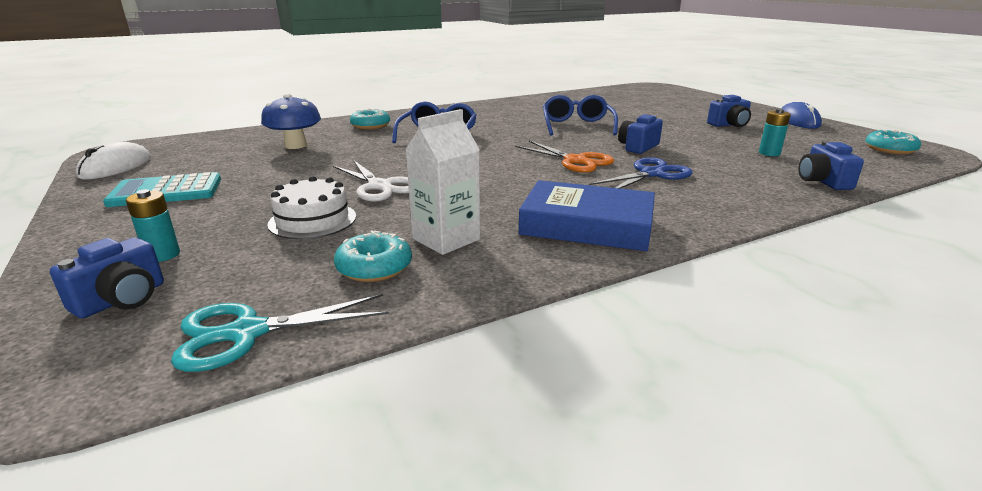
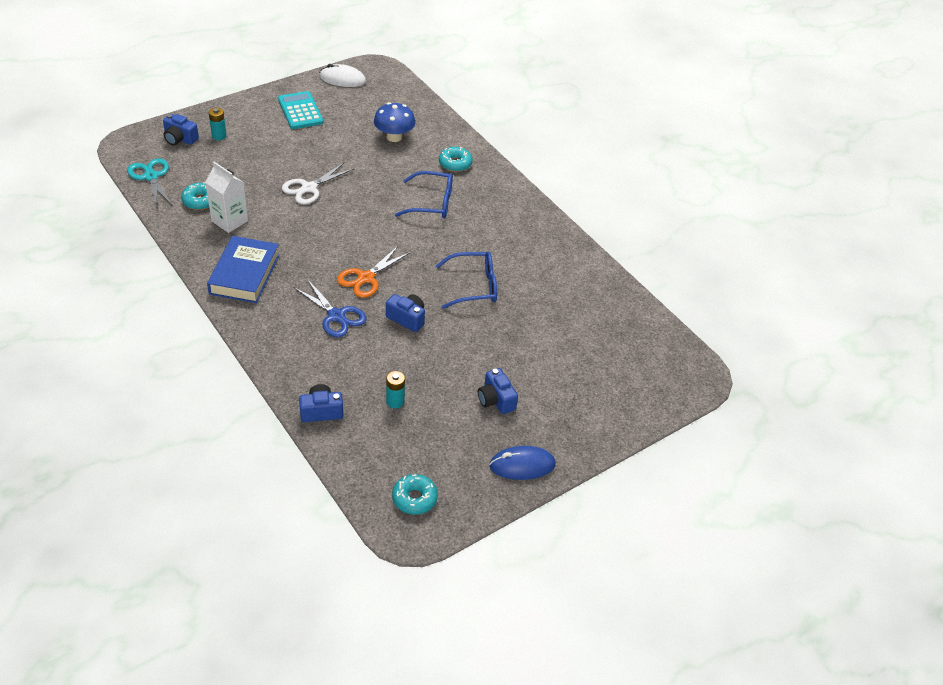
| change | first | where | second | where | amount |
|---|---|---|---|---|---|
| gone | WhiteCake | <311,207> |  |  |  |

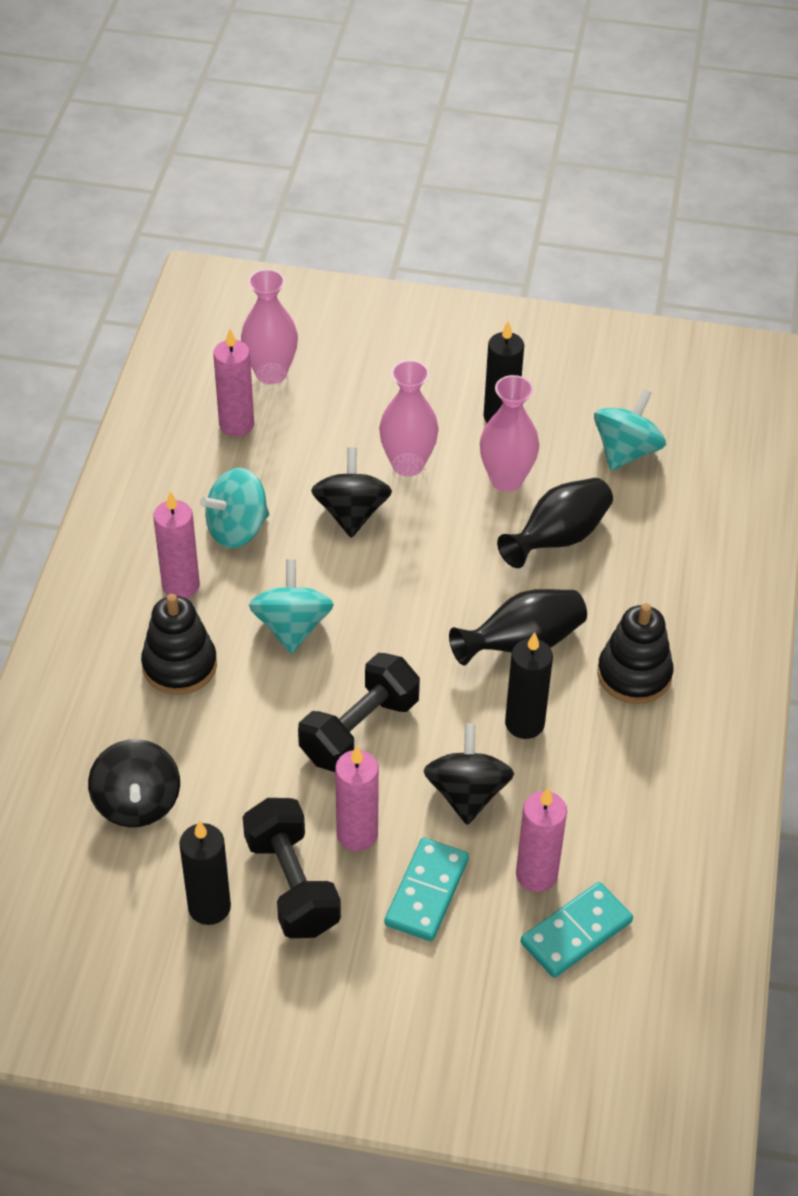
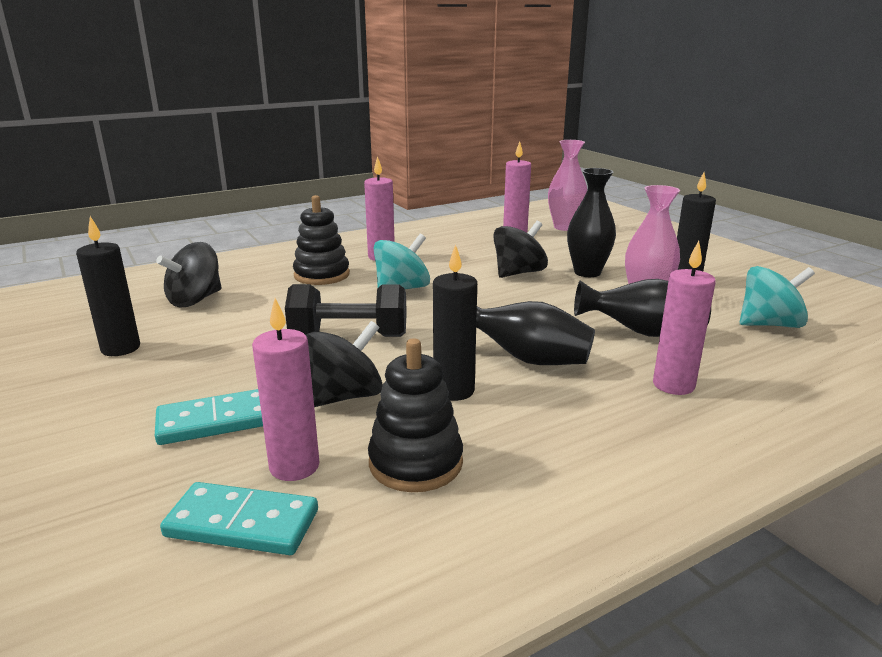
| change | first | where | second | where | amount |
|---|---|---|---|---|---|
| shifted | BlackStackingToy | <635,653> |  | <415,415> |  |
| repainted | PinkVase | <409,418> | BlackVase | <591,222> |  |
| shifted | PinkCandle | <357,798> |  | <684,318> |  |
| gone | TurquoiseSpinningTop | <234,508> |  |  |  |
| gone | BlackDumbbell | <292,868> |  |  |  |

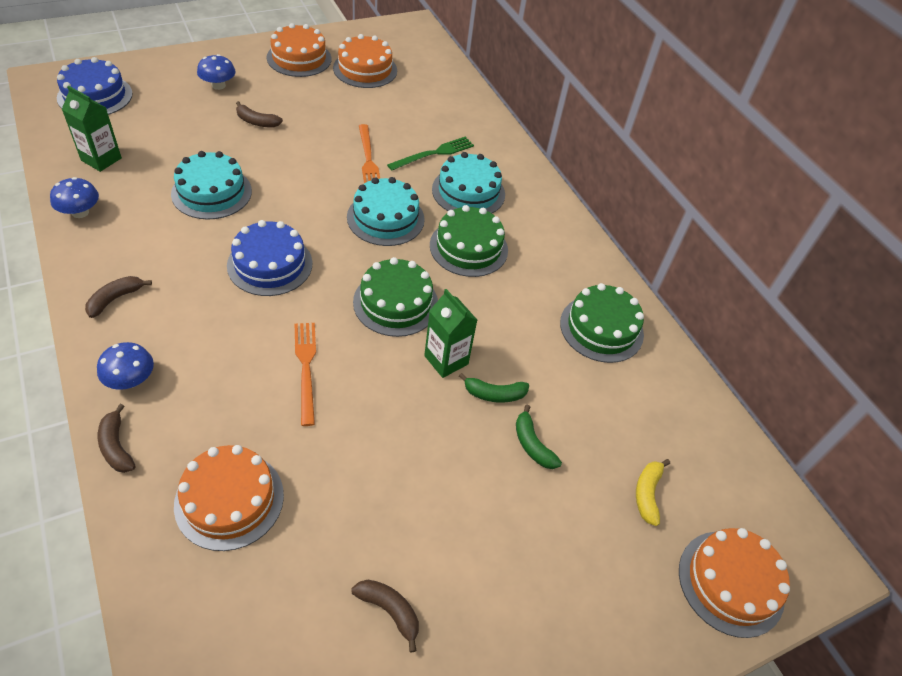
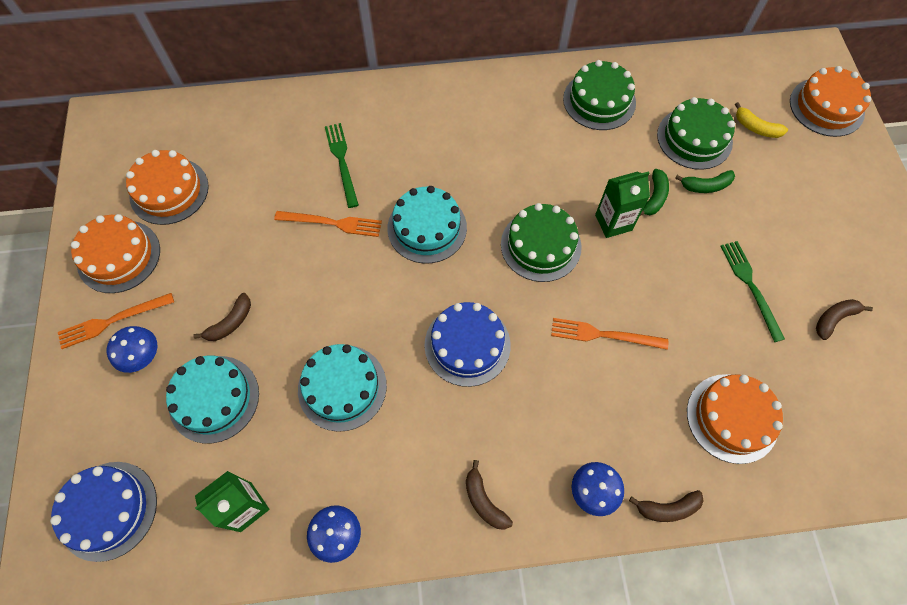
| change | first | where | second | where | amount |
|---|---|---|---|---|---|
| new |  |  | OrangeFork | <116,321> |  |
| shifted | TurquoiseCake | <468,182> |  | <212,399> |  |
| shifted | GreenCake | <469,241> |  | <696,133> |  |
| new |  |  | GreenFork | <753,291> |  |

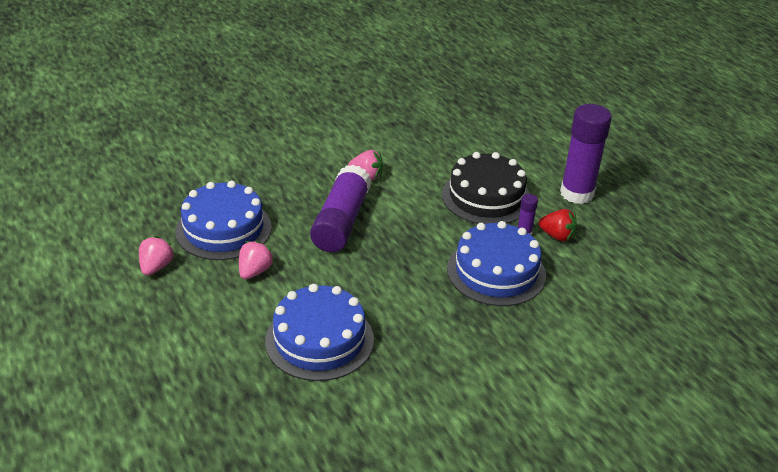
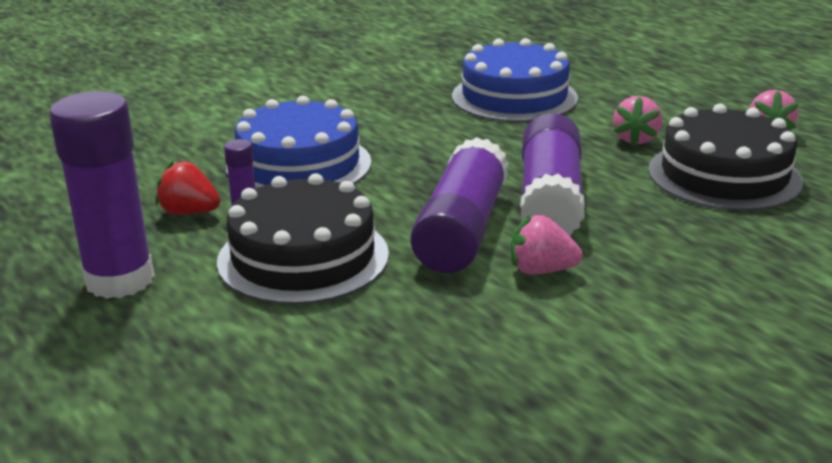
| change | first | where | second | where | amount |
|---|---|---|---|---|---|
| new |  |  | PurpleGlueStick | <459,205> |  |
| repainted | BlueCake | <224,220> | BlackCake | <725,157> |  |

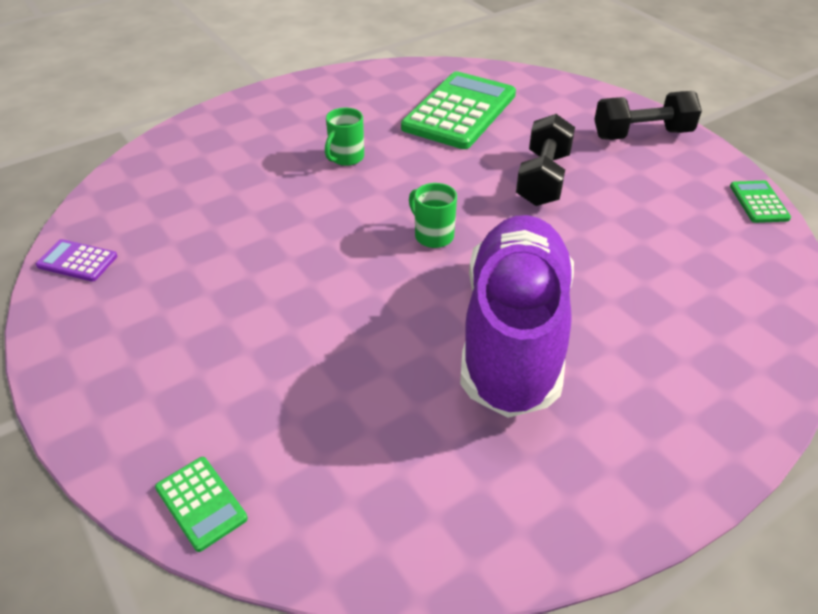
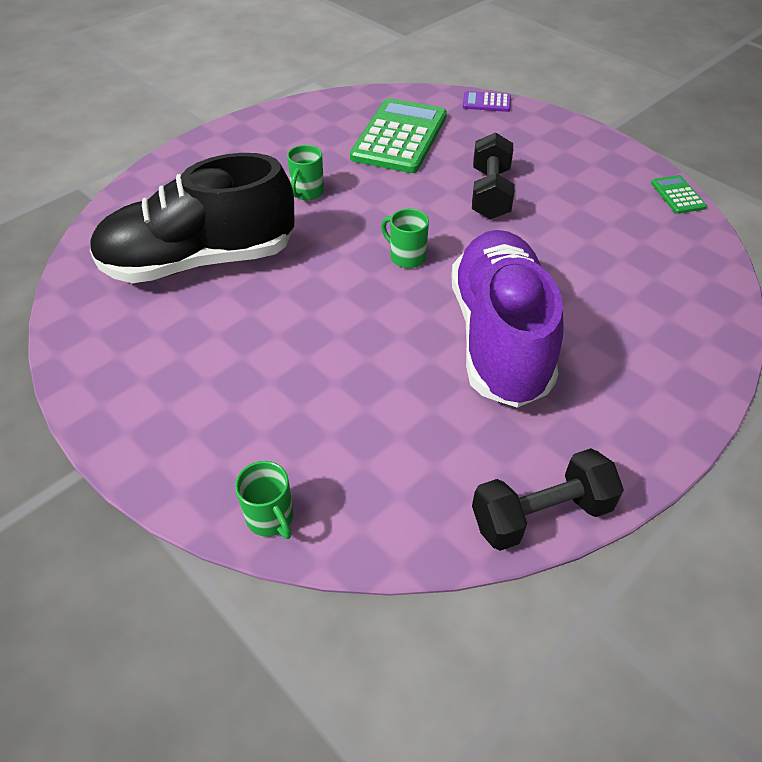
| change | first | where | second | where | amount |
|---|---|---|---|---|---|
| new |  |  | BlackShoe | <191,218> |  |
| swapped | GreenCalculator | <201,504> | GreenMug | <264,500> |  |
| shifted | PurpleCalculator | <76,260> |  | <487,101> |  |
| shifted | BlackDumbbell | <648,115> |  | <548,499> |  |

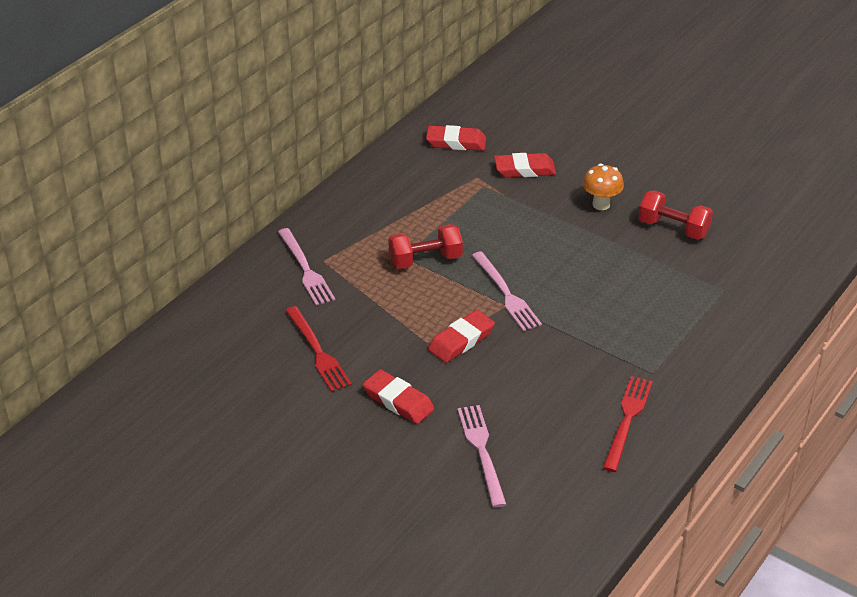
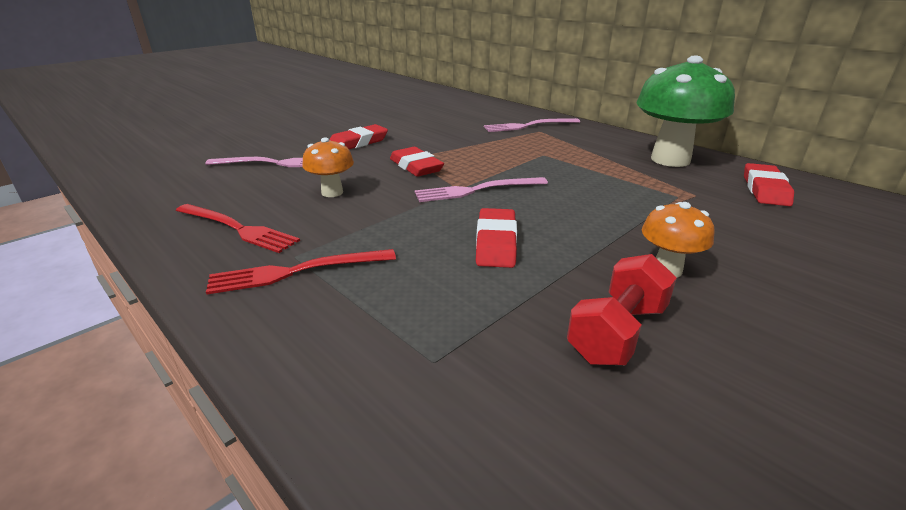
| change | first | where | second | where | amount |
|---|---|---|---|---|---|
| shifted | RedFork | <318,349> |  | <301,271> |  |
| new |  |  | OrangeMushroom | <328,167> |  |
| shifted | RedEraser | <525,165> |  | <496,238> |  |
| new |  |  | GreenMushroom | <686,111> |  |
| gone | RedDumbbell | <425,246> |  |  |  |

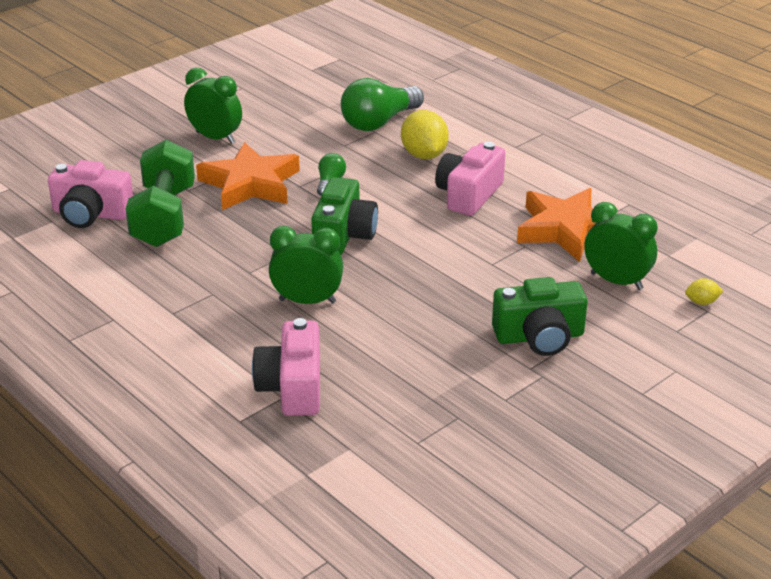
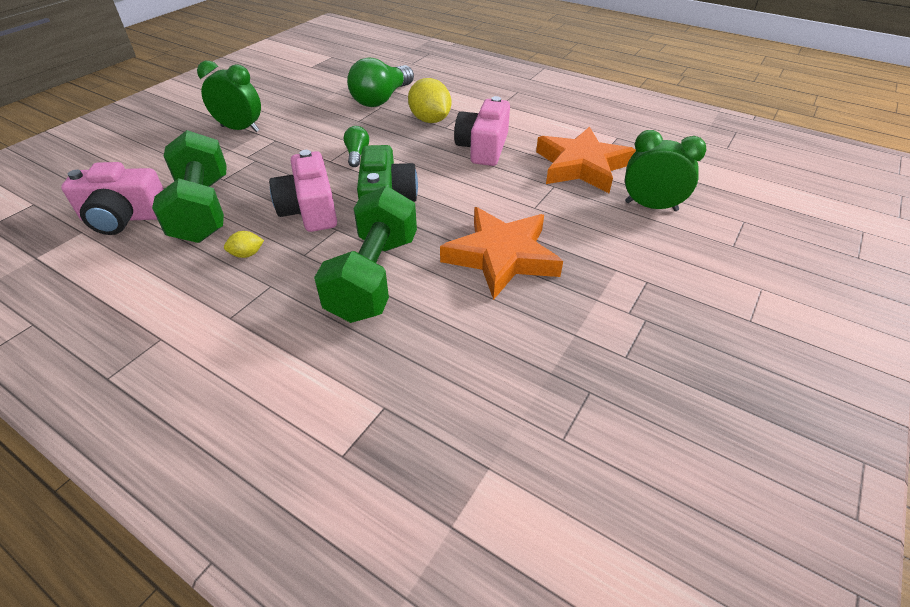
| change | first | where | second | where | amount |
|---|---|---|---|---|---|
| shifted | YellowLemon | <704,291> |  | <244,244> |  |
| shifted | PinkCamera | <286,367> |  | <303,191> |  |
| swapped | GreenClock | <306,265> | GreenDumbbell | <365,254> |  |
| shifted | OrangeStar | <248,176> |  | <501,253> |  |
| gone | GreenCamera | <540,316> |  |  |  |

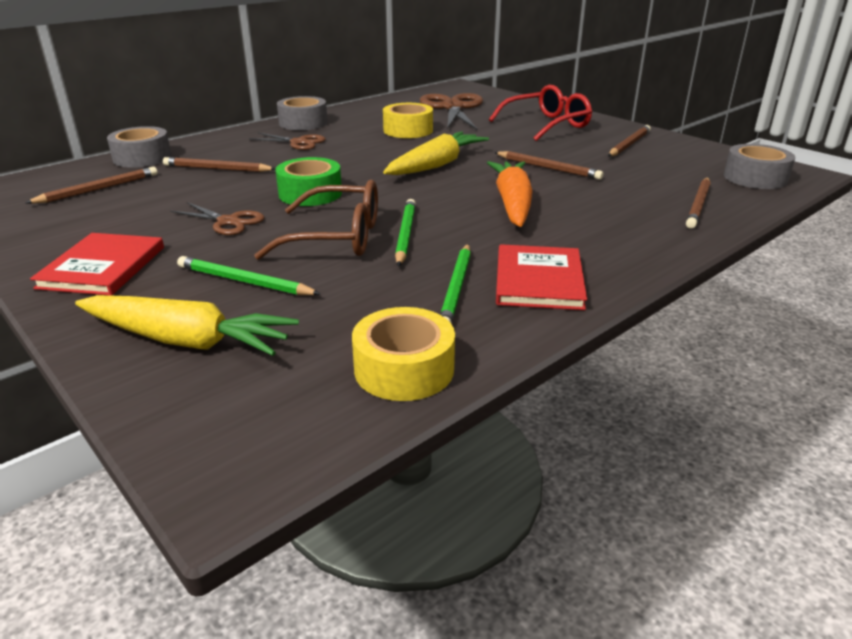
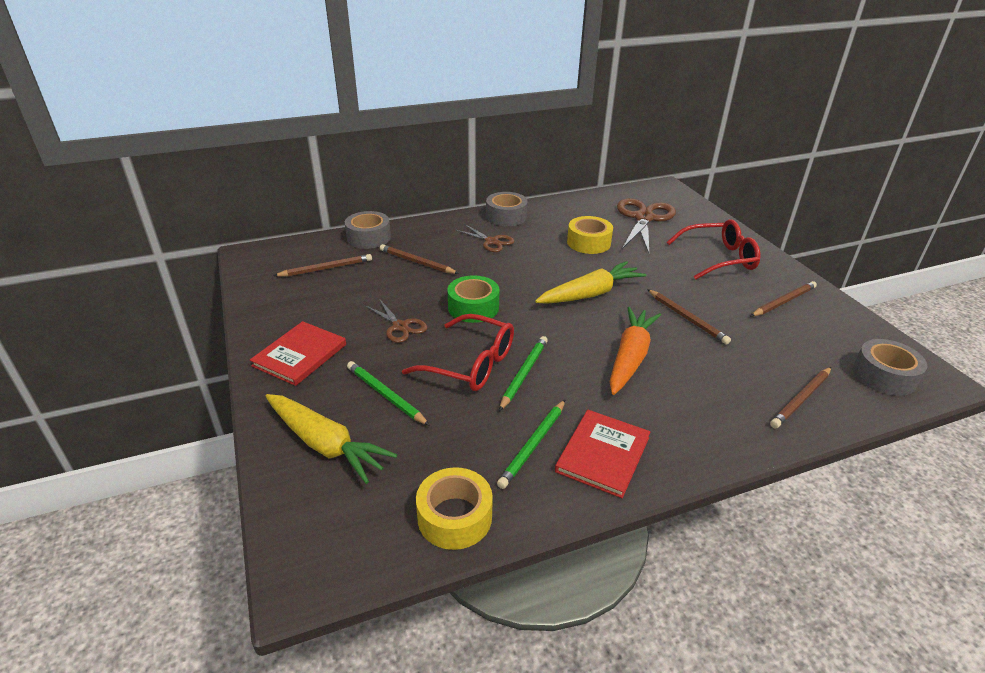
| change | first | where | second | where | amount |
|---|---|---|---|---|---|
| repainted | BrownGlasses | <316,220> | RedGlasses | <458,352> |  |

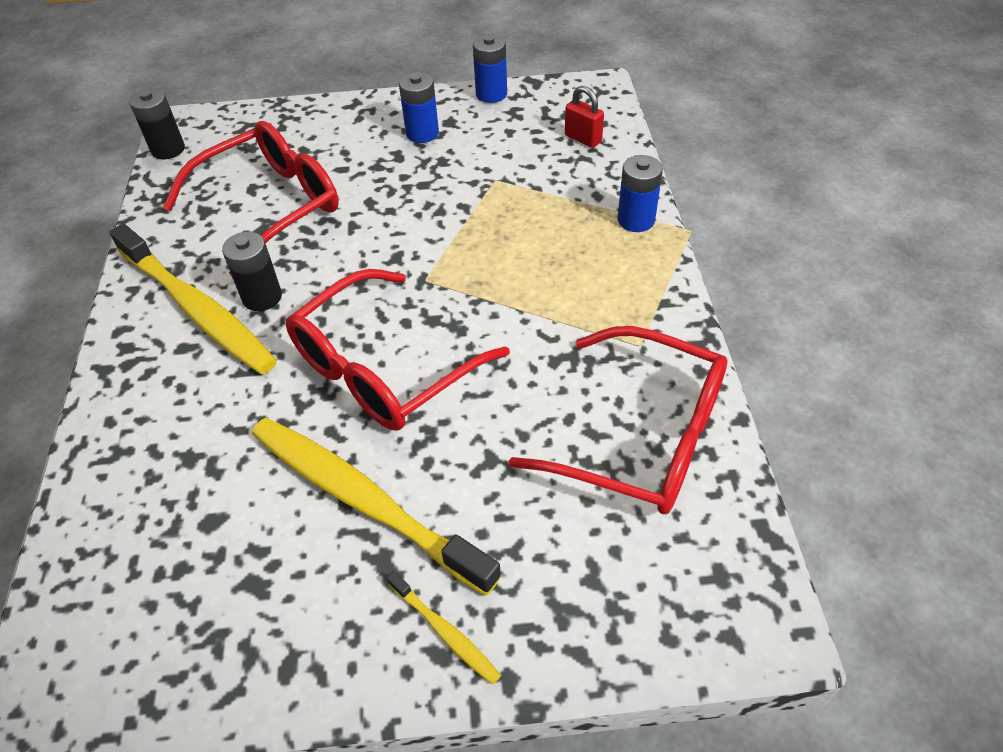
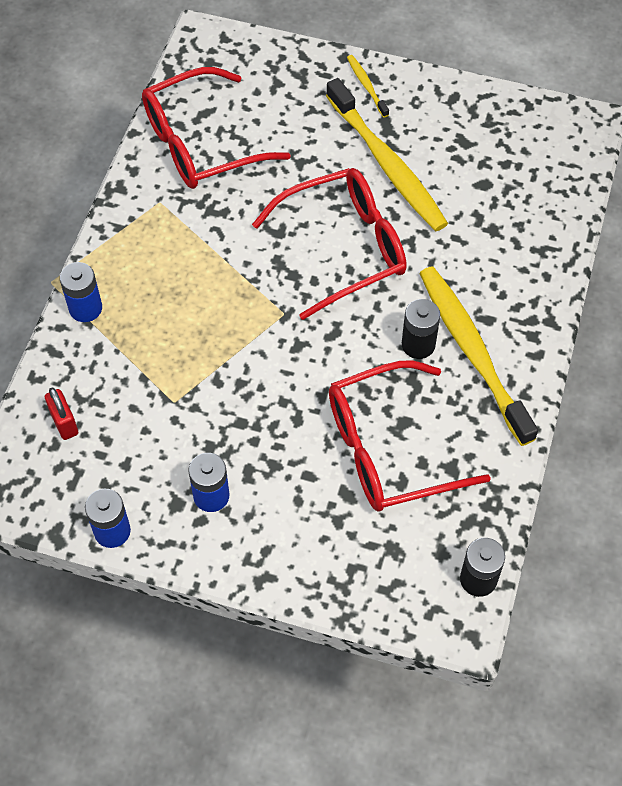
| change | first | where | second | where | amount |
|---|---|---|---|---|---|
| rotated | RedGlasses | <618,420> |  | <216,128> | 75 degrees counterclockwise |

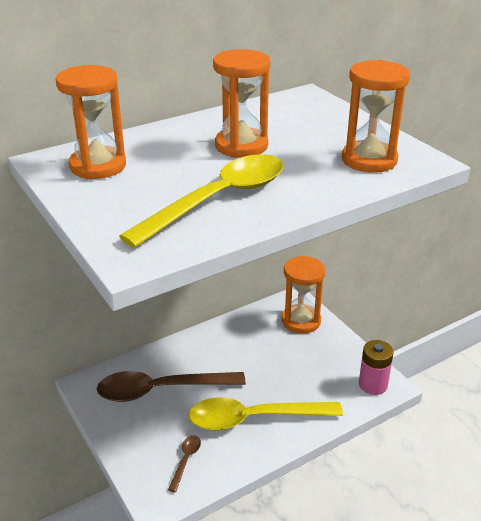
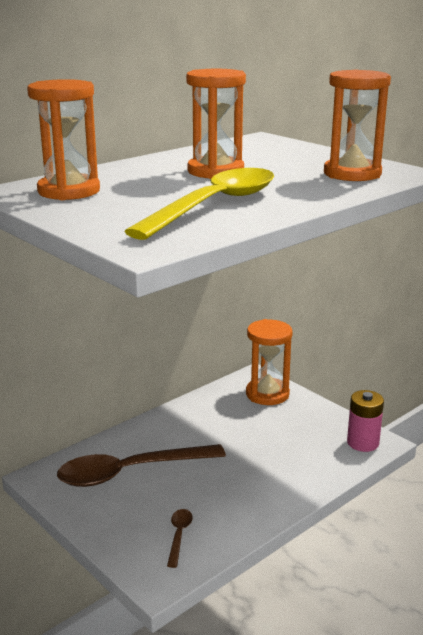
| change | first | where | second | where | amount |
|---|---|---|---|---|---|
| gone | YellowSpoon | <265,414> |  |  |  |

